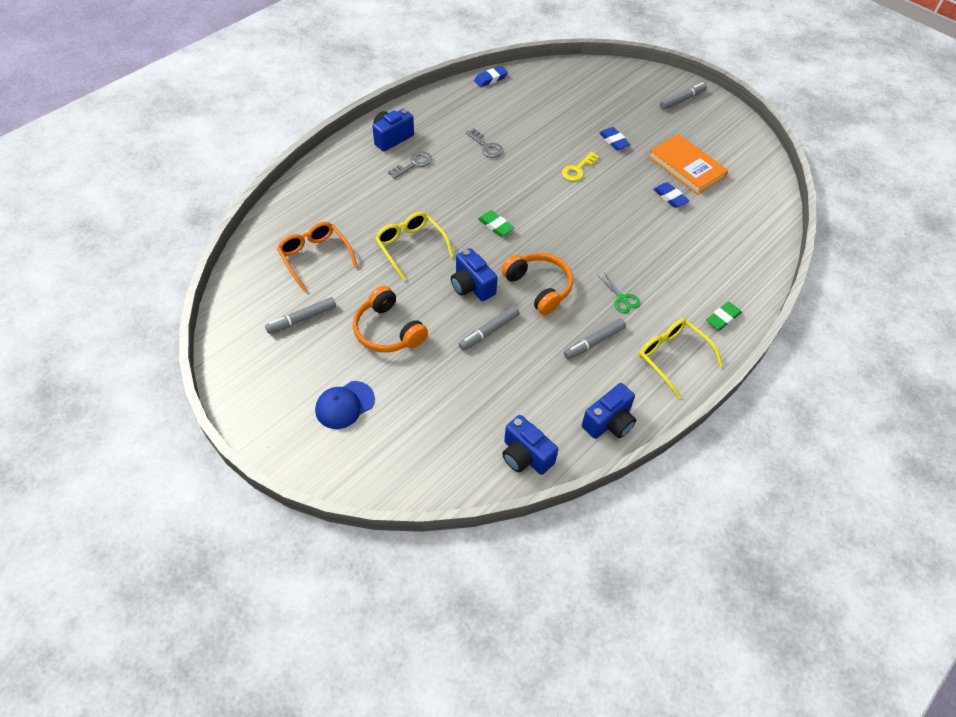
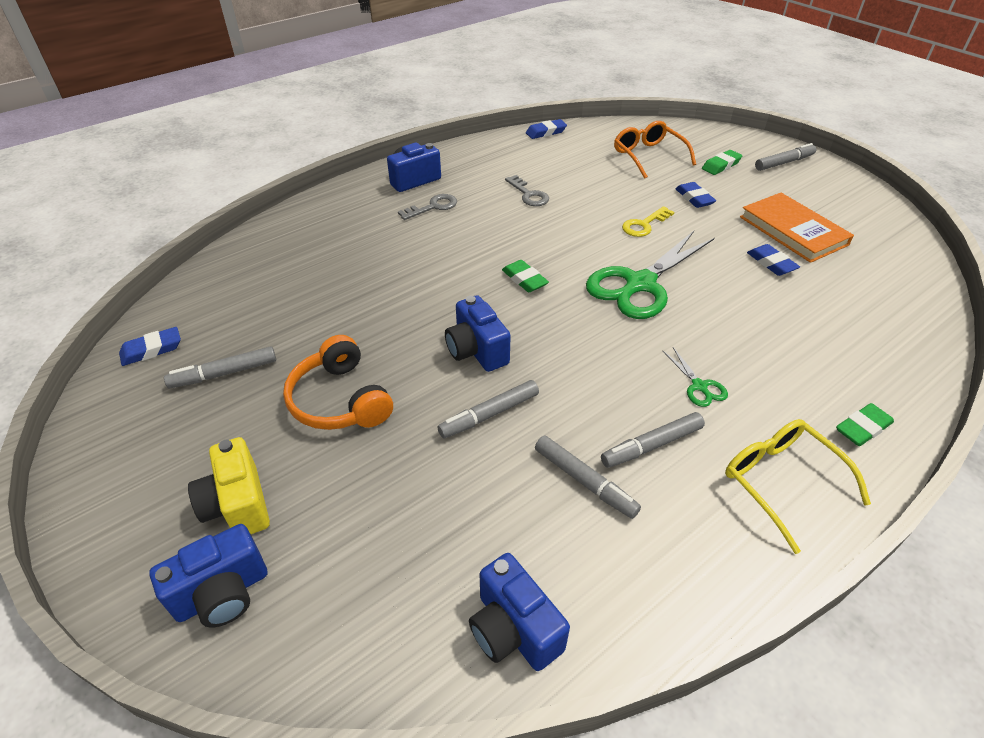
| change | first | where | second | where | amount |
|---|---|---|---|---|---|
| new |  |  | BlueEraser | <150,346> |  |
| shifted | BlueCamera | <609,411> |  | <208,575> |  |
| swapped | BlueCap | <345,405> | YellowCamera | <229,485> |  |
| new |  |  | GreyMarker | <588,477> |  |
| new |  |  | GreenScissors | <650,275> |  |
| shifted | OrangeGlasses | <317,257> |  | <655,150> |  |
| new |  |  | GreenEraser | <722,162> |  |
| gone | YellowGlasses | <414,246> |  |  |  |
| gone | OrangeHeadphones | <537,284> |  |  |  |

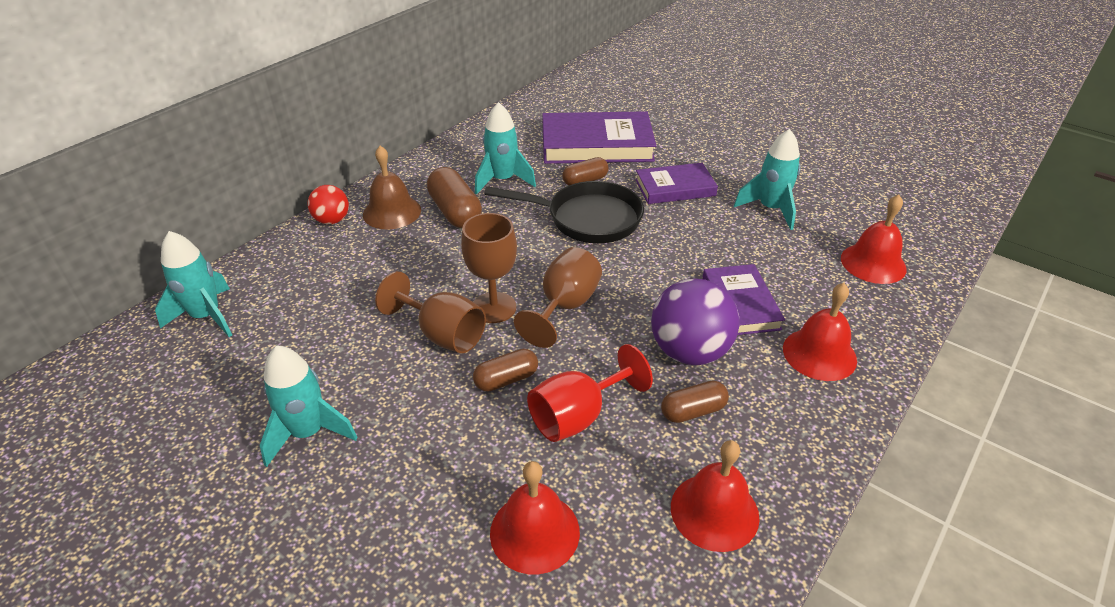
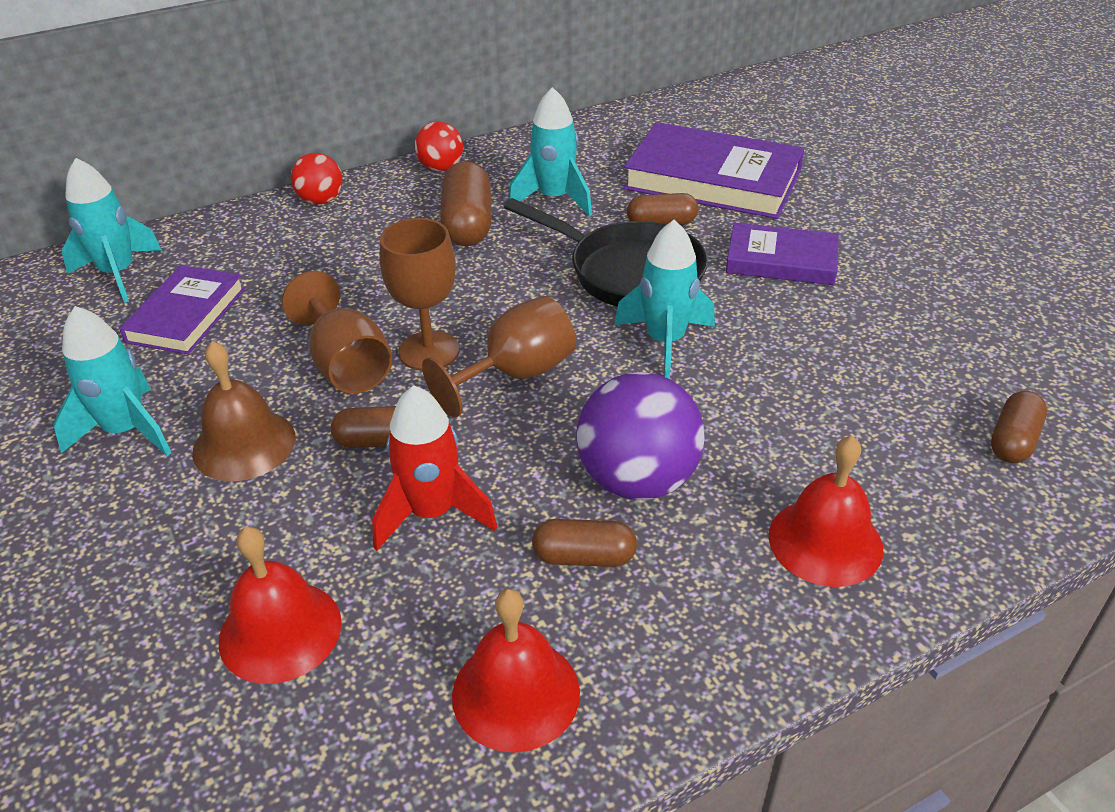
| change | first | where | second | where | amount |
|---|---|---|---|---|---|
| shifted | PurpleBook | <743,299> |  | <182,310> |  |
| shifted | BrownBell | <392,187> |  | <243,411> |  |
| swapped | RedGoblet | <590,393> | RedRocket | <434,468> |  |
| new |  |  | RedBall | <439,146> |  |
| shifted | TurquoiseRocket | <767,179> |  | <664,299> |  |
| swapped | RedBell | <874,239> | BrownCapsule | <1019,427> |  |

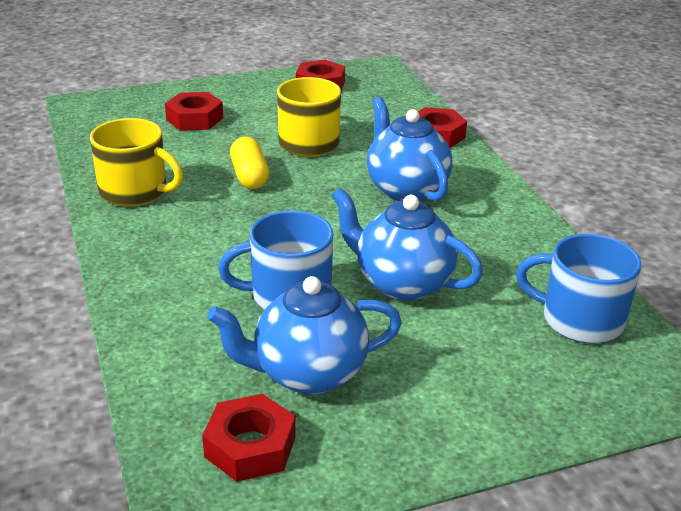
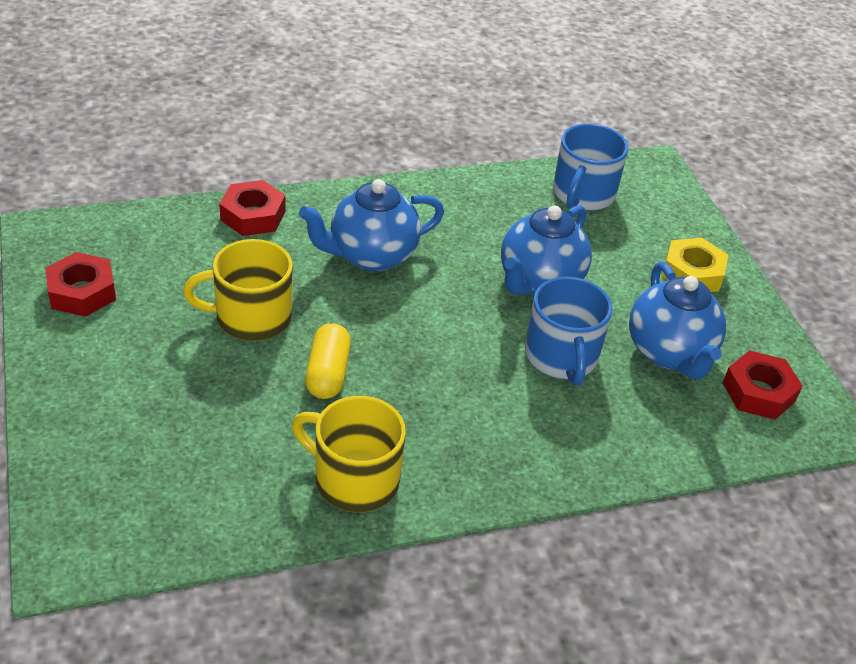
| change | first | where | second | where | amount |
|---|---|---|---|---|---|
| rotated | YellowMug | <136,162> |  | <349,454> | 90 degrees counterclockwise |
| rotated | YellowCapsule | <249,163> |  | <328,361> | 75 degrees counterclockwise |
| new |  |  | YellowNut | <695,265> |  |
| gone | RedNut | <194,111> |  |  |  |

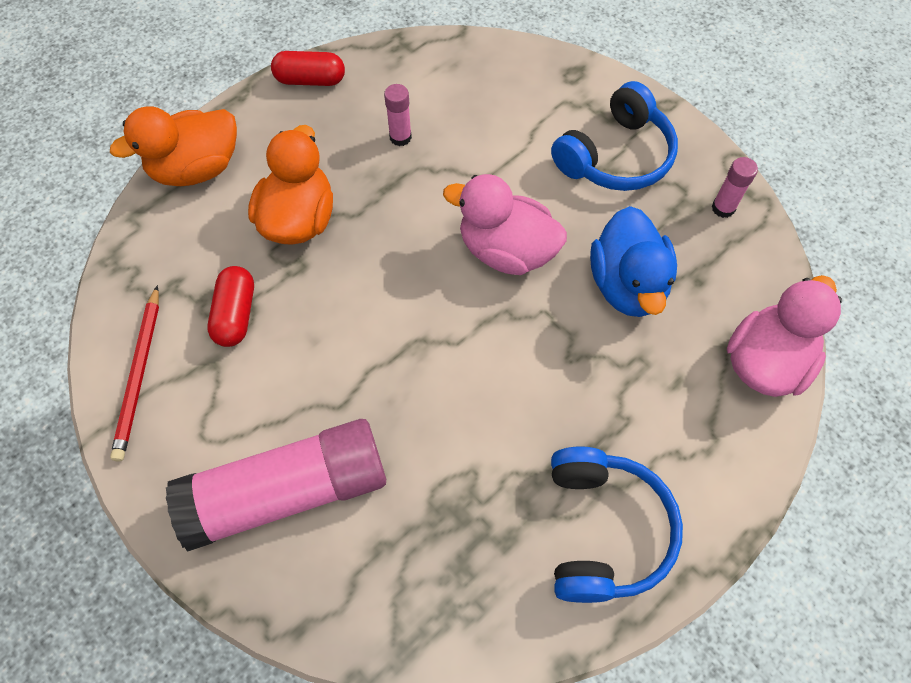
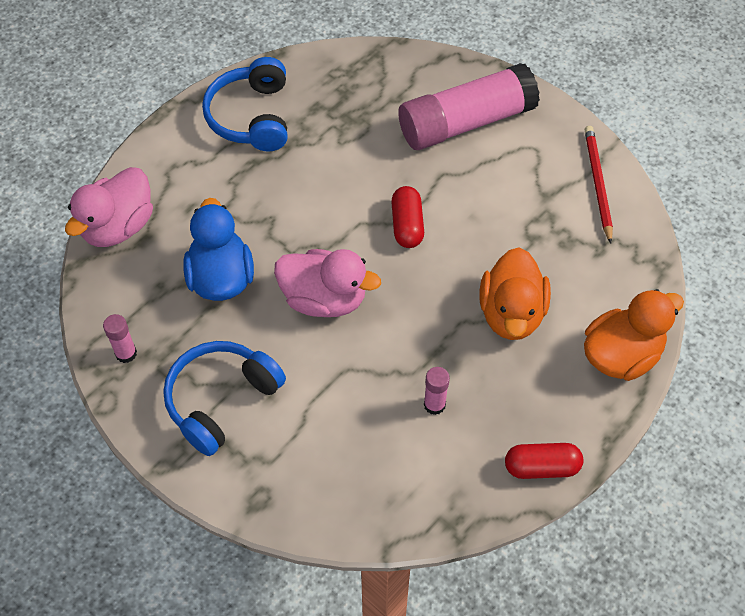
| change | first | where | second | where | amount |
|---|---|---|---|---|---|
| shifted | RedCapsule | <230,306> |  | <407,217> |  |

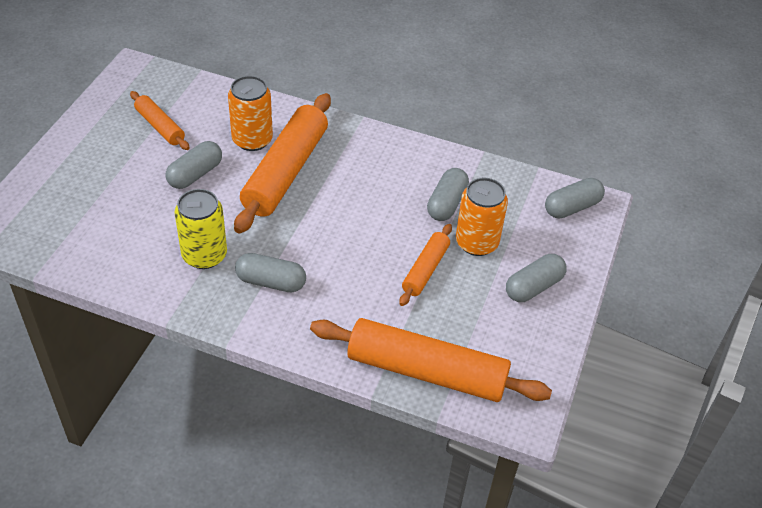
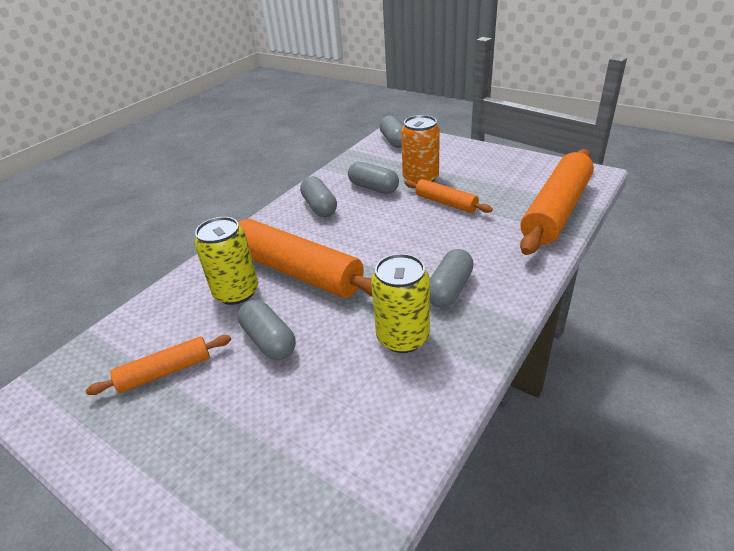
| change | first | where | second | where | amount |
|---|---|---|---|---|---|
| repainted | OrangeCan | <250,113> | YellowCan | <226,261> |  |
| shifted | GreyCapsule | <536,278> |  | <318,196> |  |

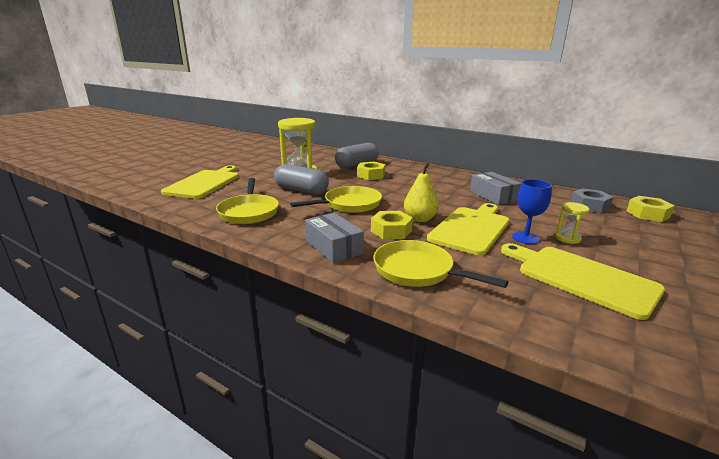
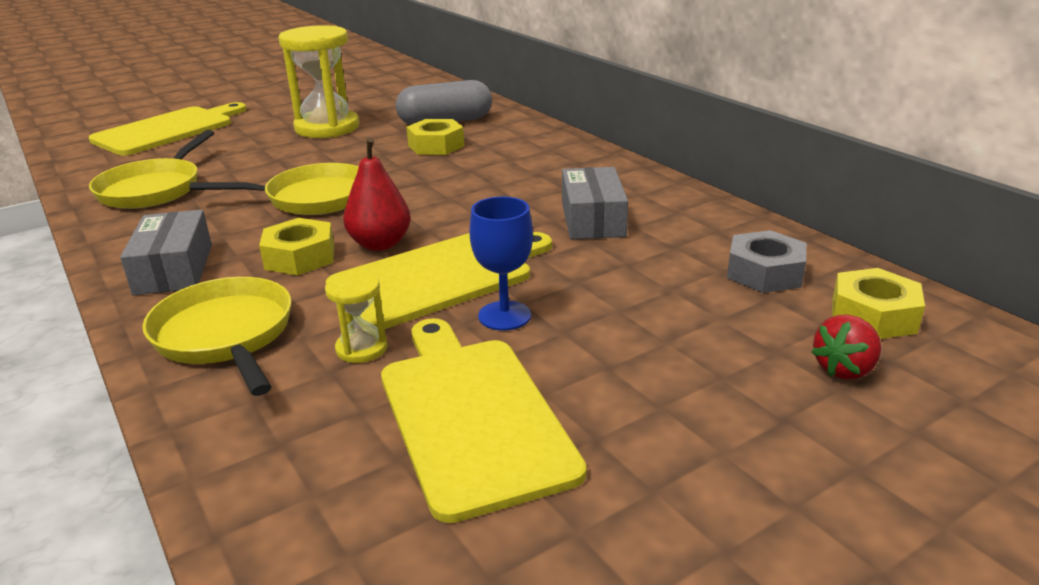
| change | first | where | second | where | amount |
|---|---|---|---|---|---|
| shifted | YellowHourglass | <572,223> |  | <356,317> |  |
| repainted | YellowPear | <421,192> | RedPear | <377,194> |  |
| new |  |  | RedStrawberry | <846,346> |  |
| gone | GreyCapsule | <301,179> |  |  |  |

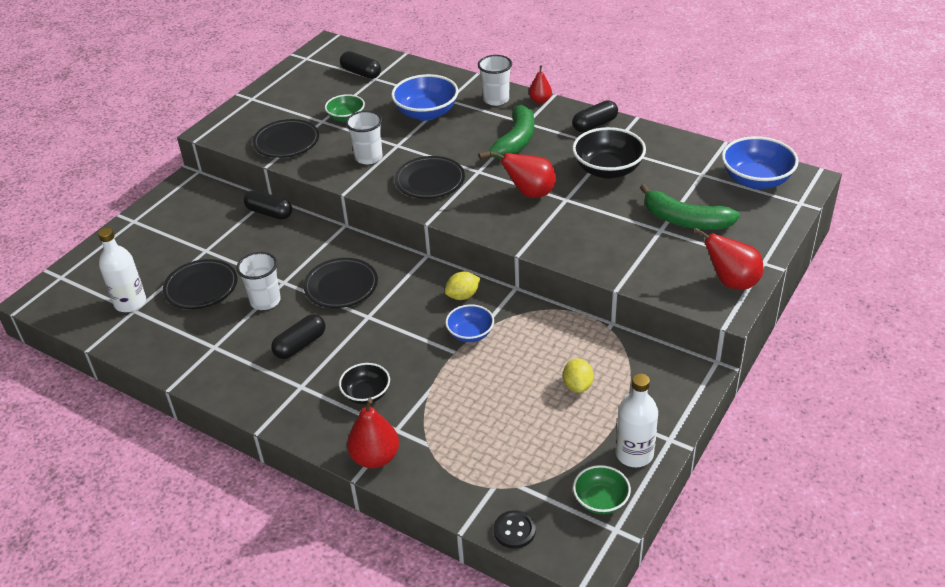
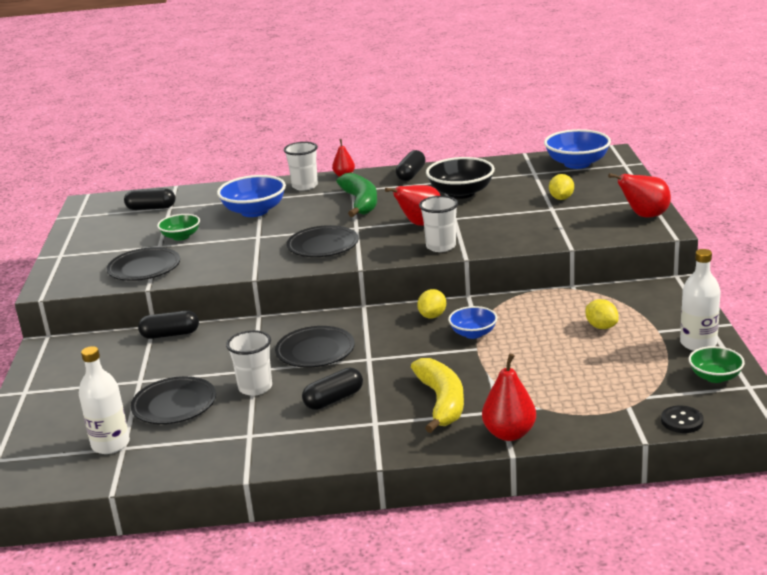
| change | first | where | second | where | amount |
|---|---|---|---|---|---|
| rotated | BlackCapsule | <298,336> |  | <332,389> | 45 degrees clockwise |
| swapped | BlackBowl | <364,383> | YellowBanana | <437,395> |  |
| shifted | WhiteCup | <364,137> |  | <438,224> |  |
| swapped | GreenBanana | <690,207> | YellowLemon | <561,187> |  |

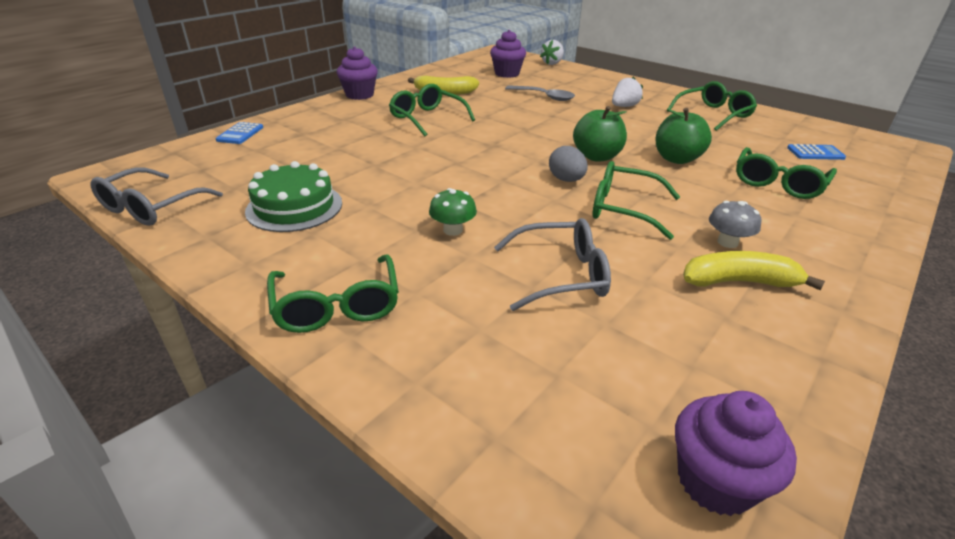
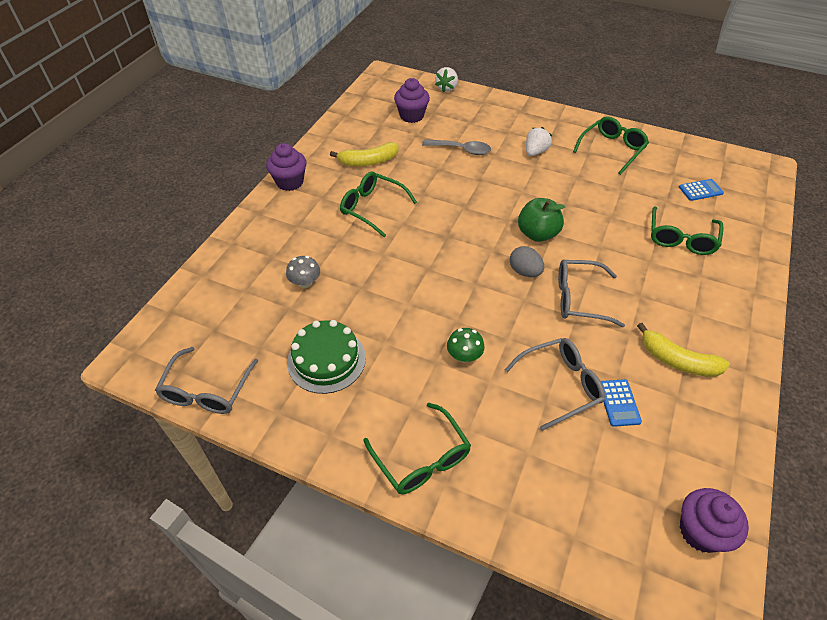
| change | first | where | second | where | amount |
|---|---|---|---|---|---|
| shifted | GreyMushroom | <735,224> |  | <303,272> |  |
| repainted | GreenGlasses | <636,200> | GreyGlasses | <591,293> |  |
| shifted | BlueCalculator | <239,133> |  | <621,403> |  |
| rotated | YellowBanana | <754,270> |  | <683,350> | 135 degrees counterclockwise |
| gone | GreenApple | <684,136> |  |  |  |

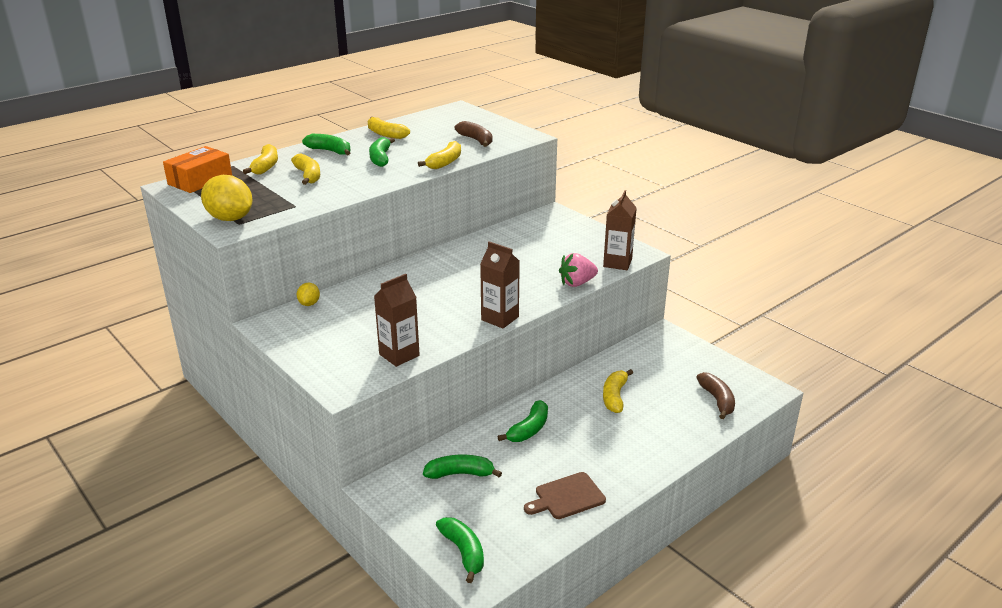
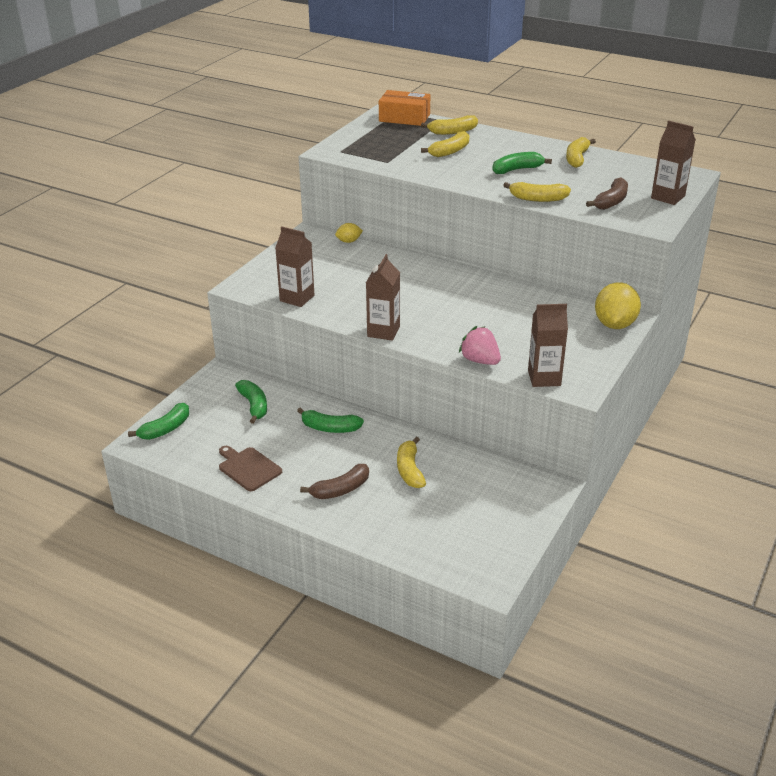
| change | first | where | second | where | amount |
|---|---|---|---|---|---|
| shifted | BrownBanana | <715,395> |  | <334,481> |  |
| rotated | YellowBanana | <618,391> |  | <411,462> | 90 degrees counterclockwise |
| shifted | YellowLemon | <227,198> |  | <618,305> |  |
| new |  |  | BrownCarton | <673,163> |  |
| gone | GreenBanana | <326,144> |  |  |  |

